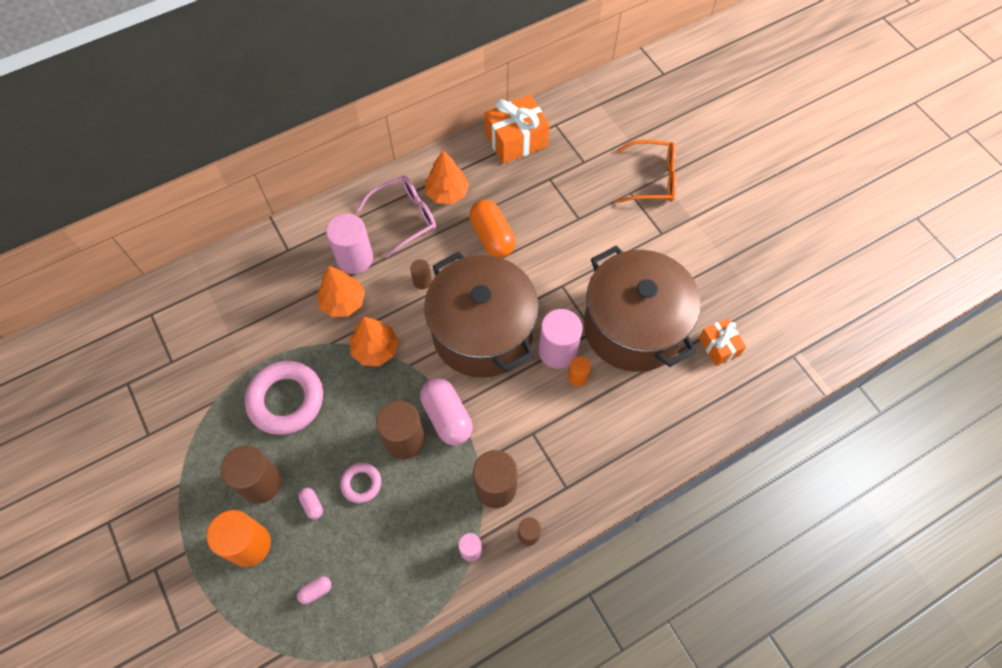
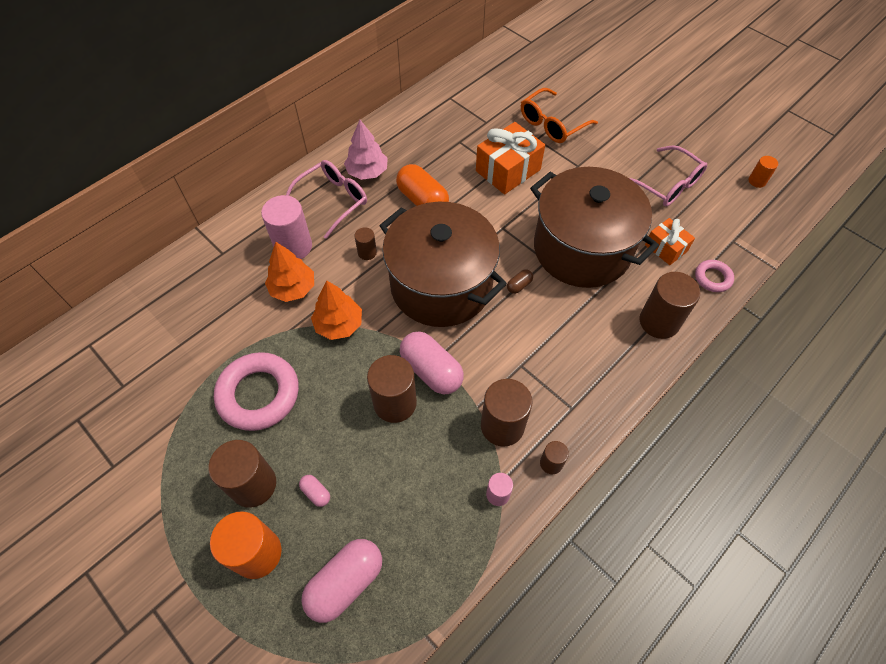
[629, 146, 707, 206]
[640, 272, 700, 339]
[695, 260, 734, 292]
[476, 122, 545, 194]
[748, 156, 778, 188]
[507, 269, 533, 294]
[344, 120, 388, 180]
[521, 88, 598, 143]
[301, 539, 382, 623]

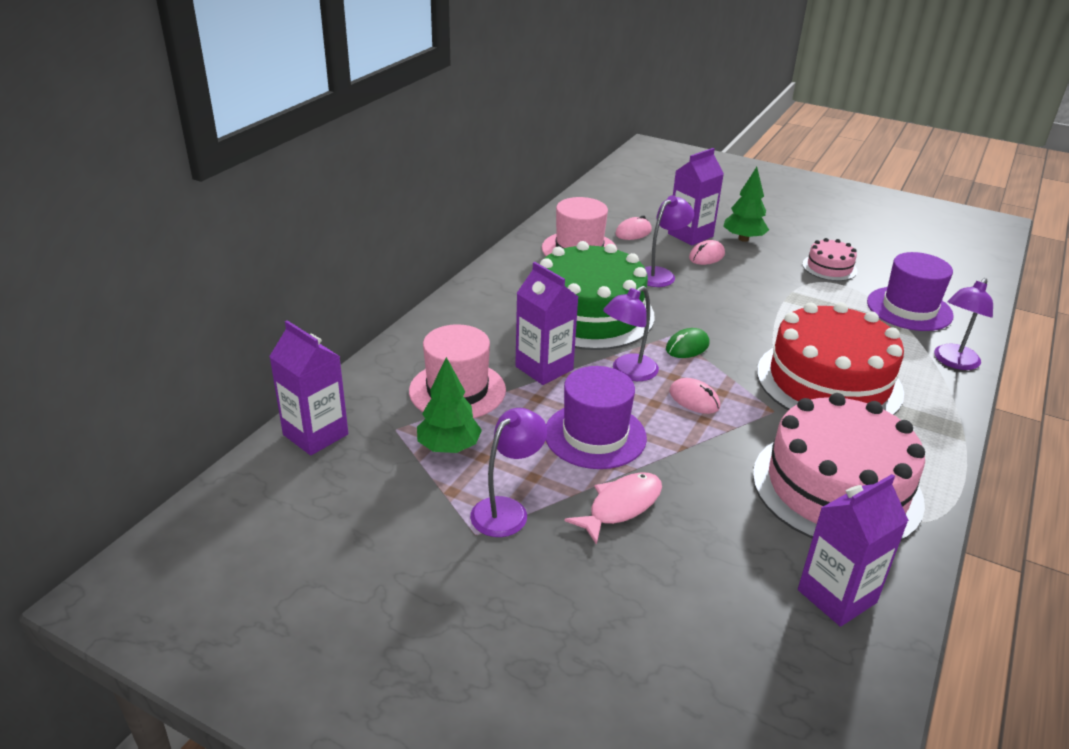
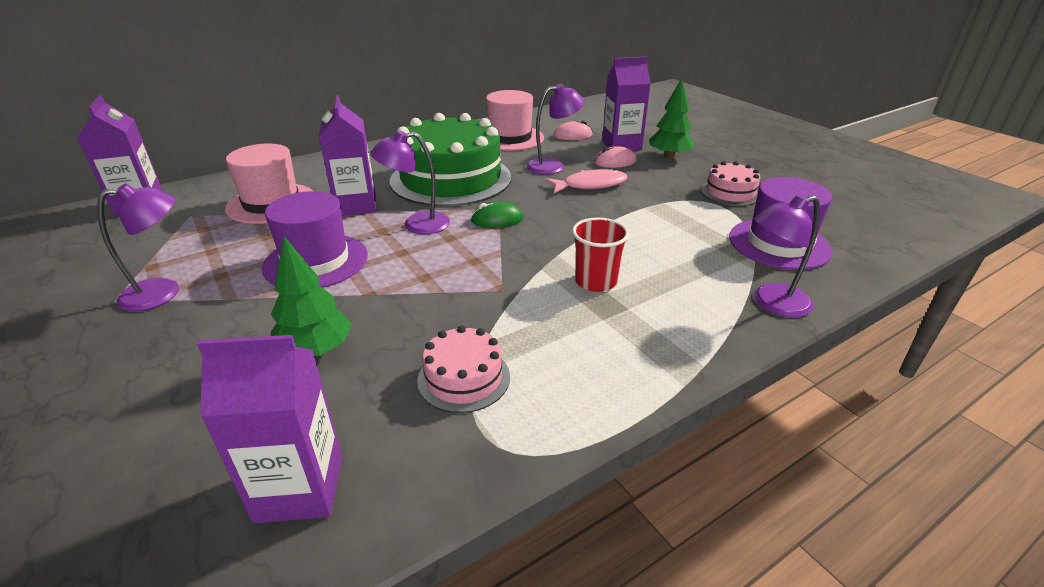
[669, 378, 720, 414] (first image)
[271, 236, 352, 357]
[545, 169, 628, 193]
[572, 217, 629, 292]
[417, 326, 510, 413]

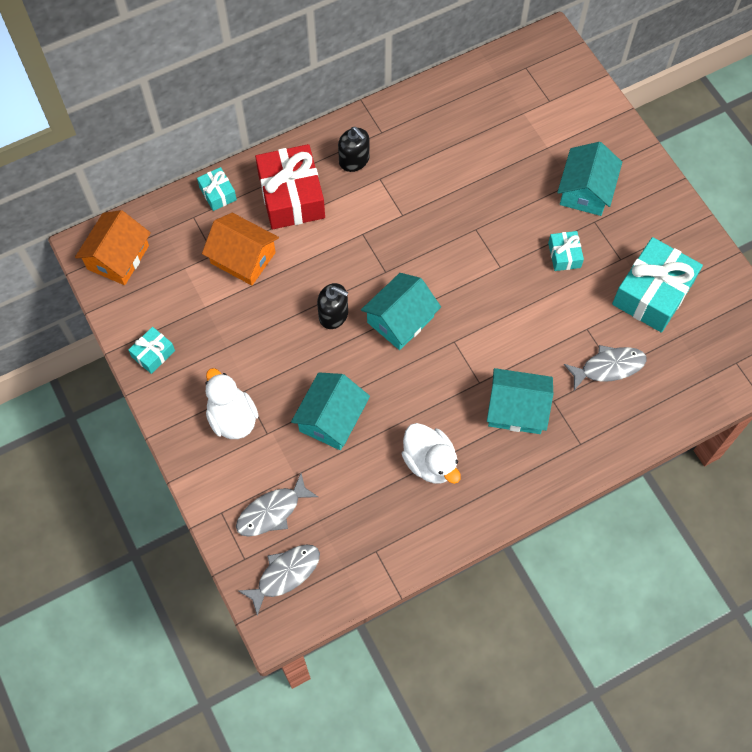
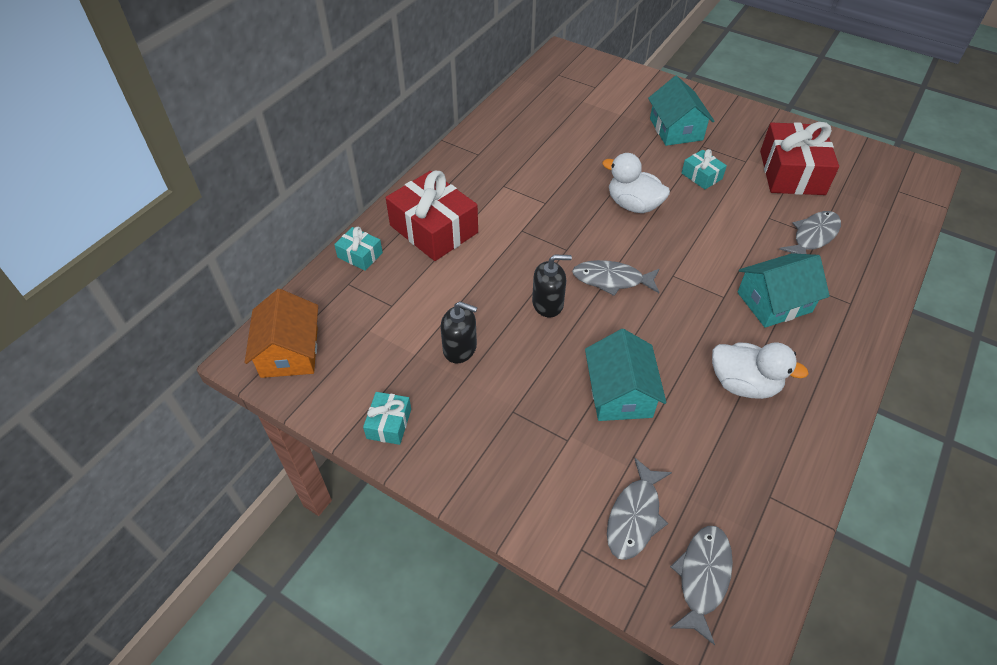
[202, 213, 279, 286] (first image)
[602, 153, 670, 213]
[440, 301, 478, 363]
[572, 260, 659, 296]
[760, 122, 839, 195]

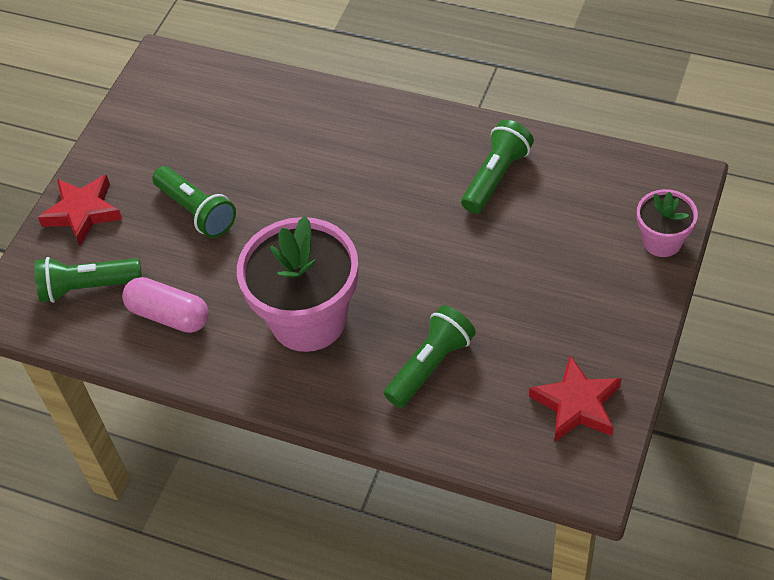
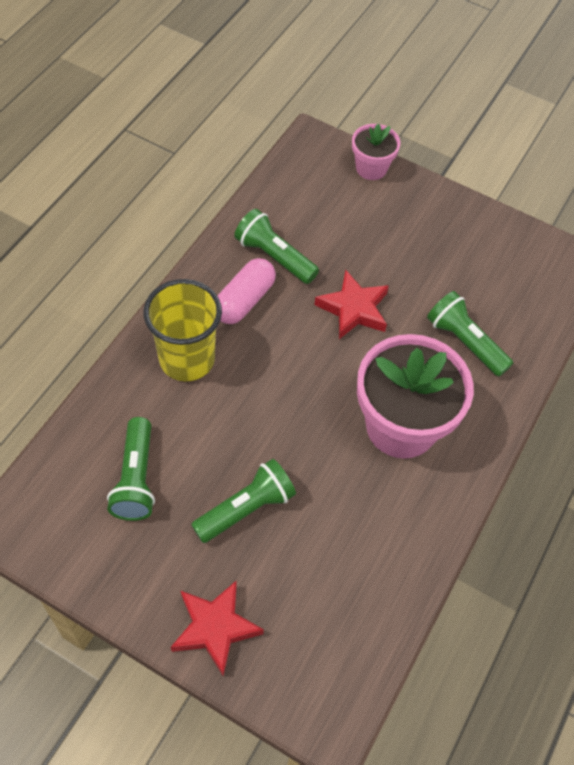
[143, 279, 222, 381]
[107, 417, 155, 521]
[217, 258, 276, 324]
[314, 270, 389, 339]

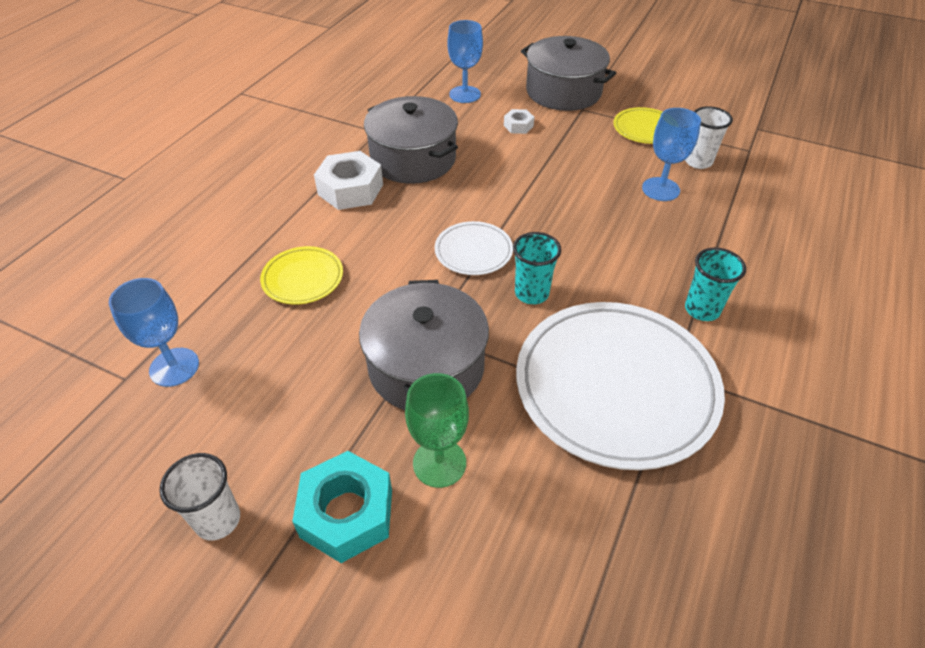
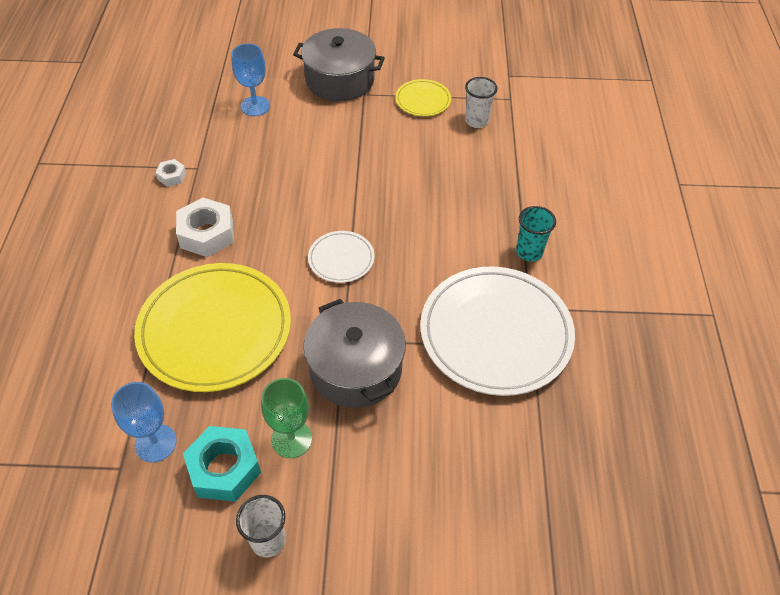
[364, 96, 458, 184] (first image)
[513, 232, 561, 304] (first image)
[642, 108, 701, 201] (first image)
[183, 426, 261, 502]
[261, 378, 312, 458]
[155, 159, 186, 187]
[134, 263, 291, 392]

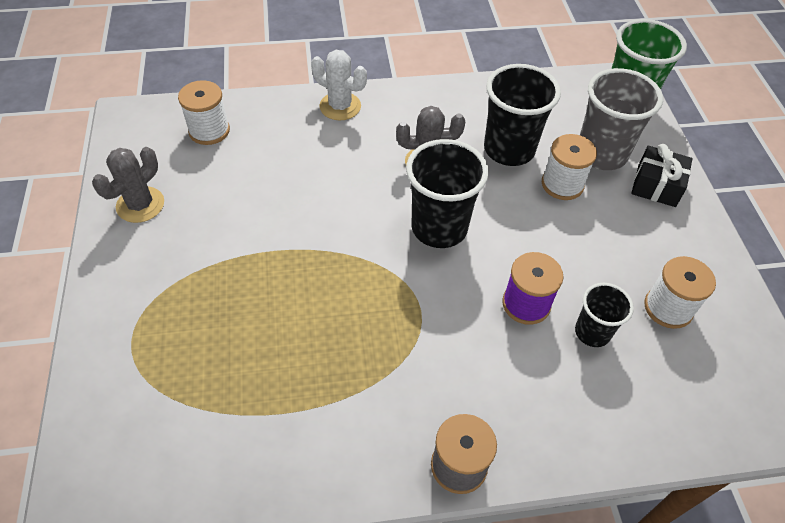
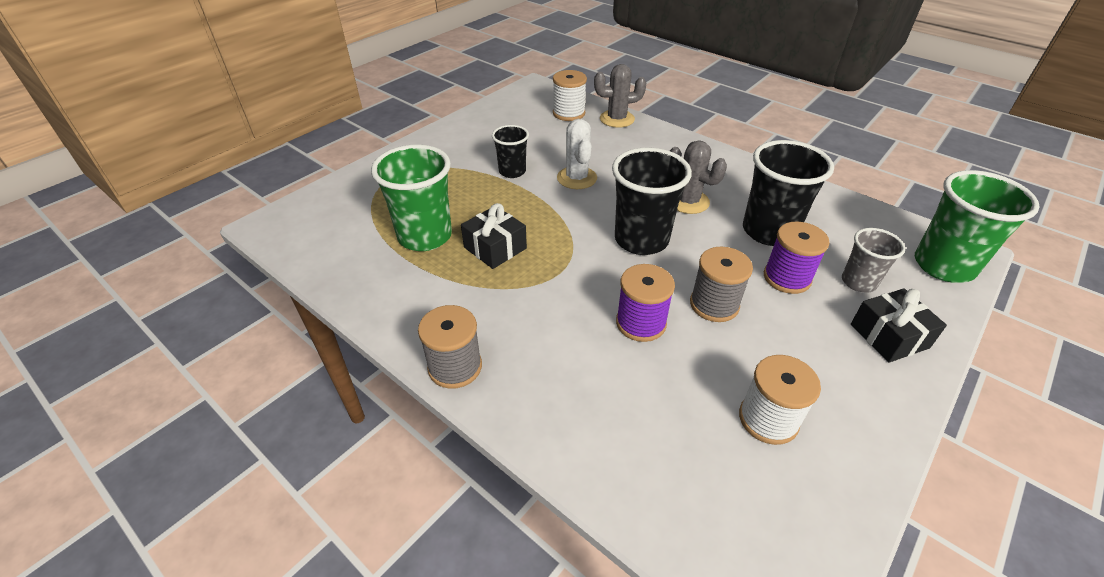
[371, 144, 452, 251]
[461, 203, 527, 269]
[690, 246, 753, 322]
[594, 64, 646, 128]
[557, 119, 597, 189]
[492, 125, 529, 178]
[764, 222, 829, 294]
[842, 228, 905, 293]

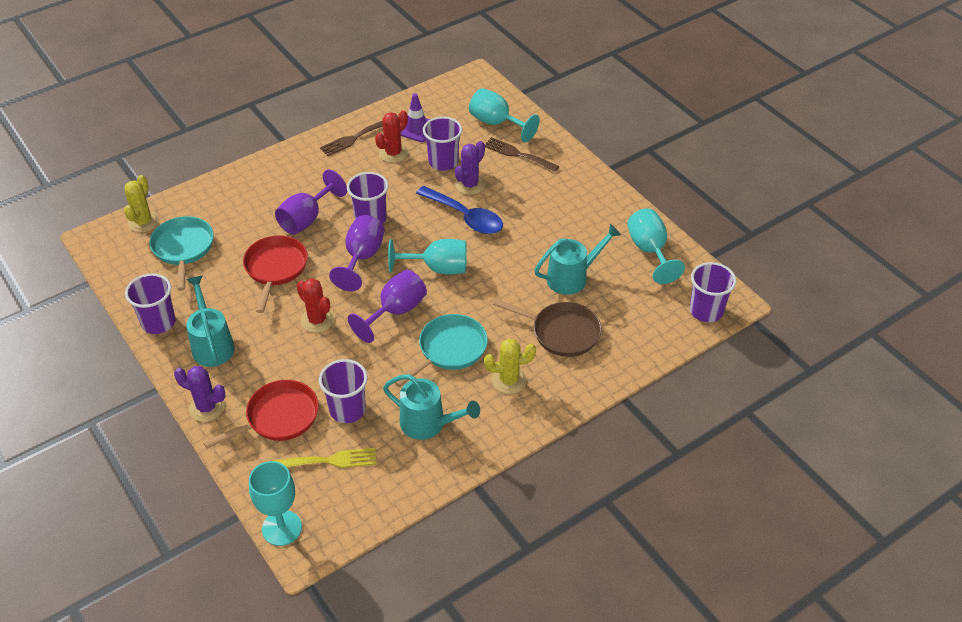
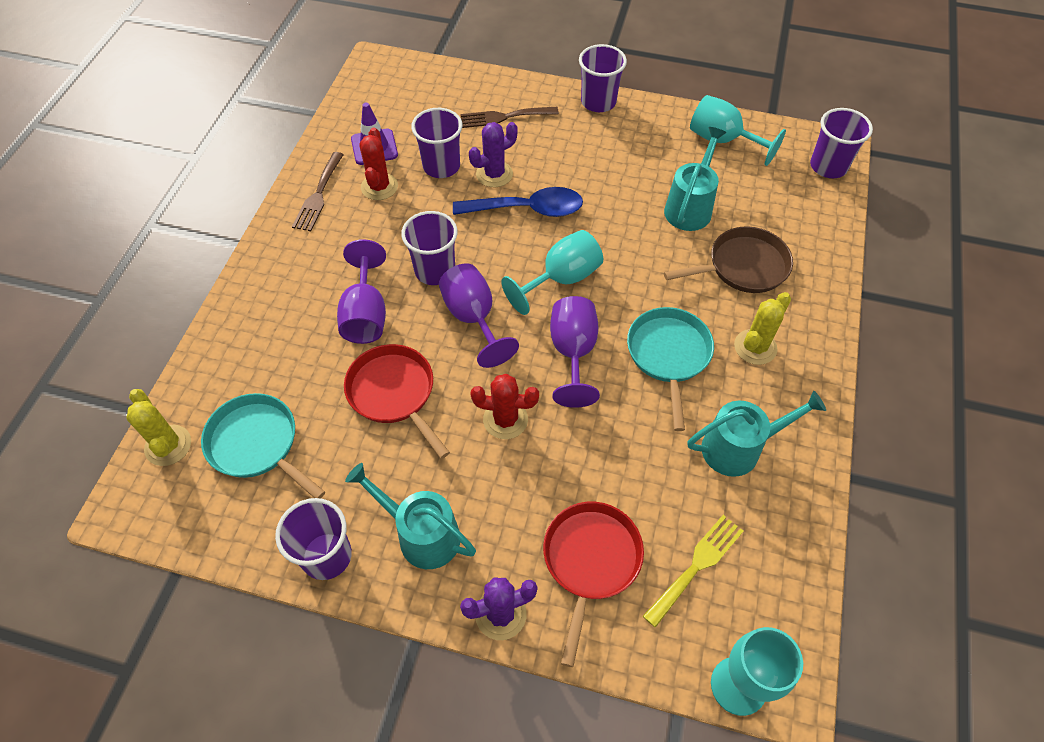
[469, 88, 540, 142] (first image)
[579, 44, 627, 112]
[469, 122, 518, 187]

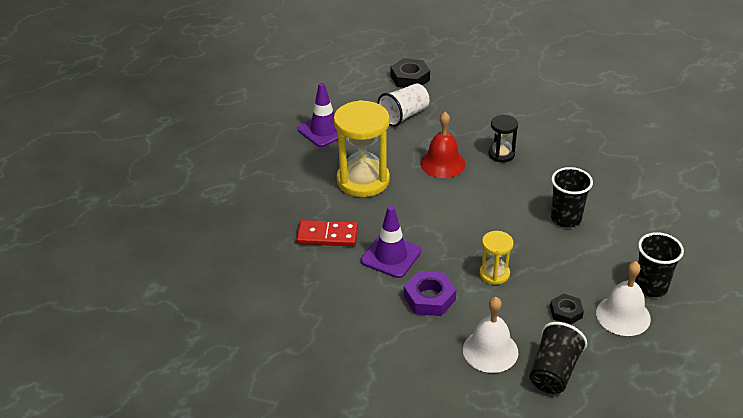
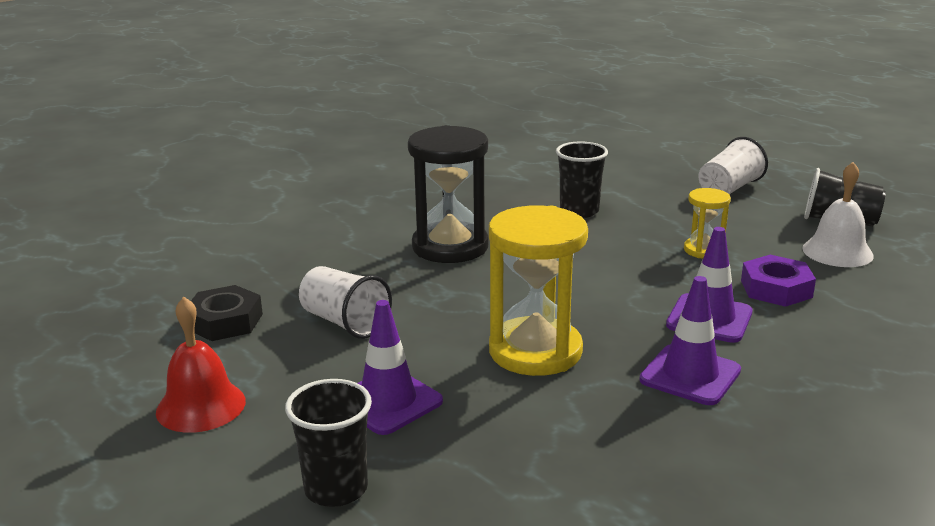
[550, 293, 584, 325] (first image)
[156, 297, 246, 433]
[285, 379, 372, 507]
[639, 276, 741, 405]
[699, 137, 768, 194]
[408, 125, 488, 263]

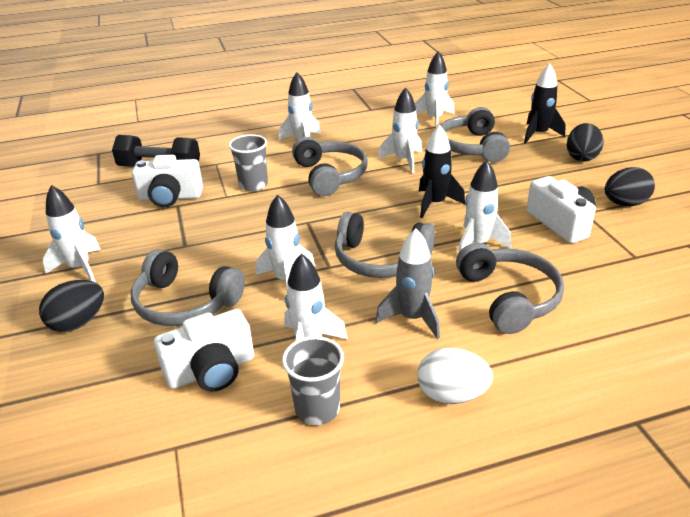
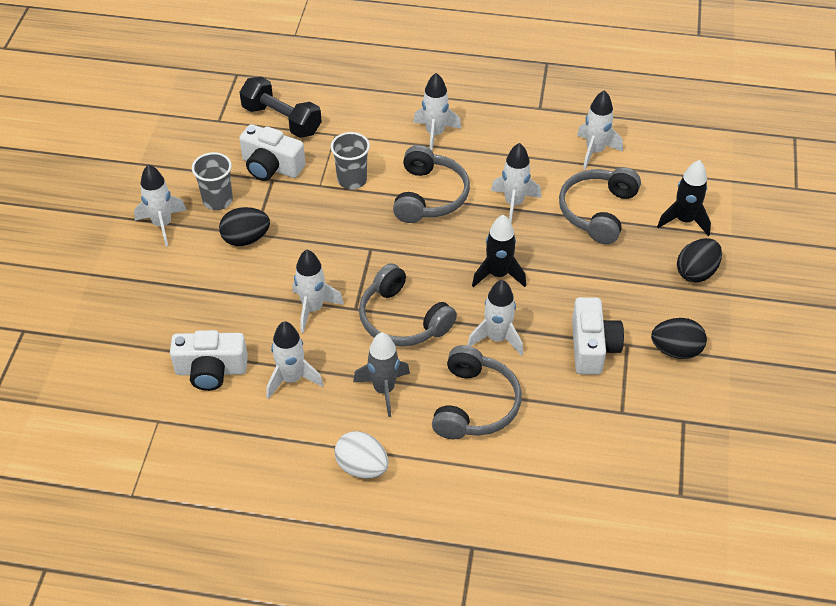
[131, 249, 245, 326] (first image)
[219, 207, 270, 246]
[192, 152, 233, 210]

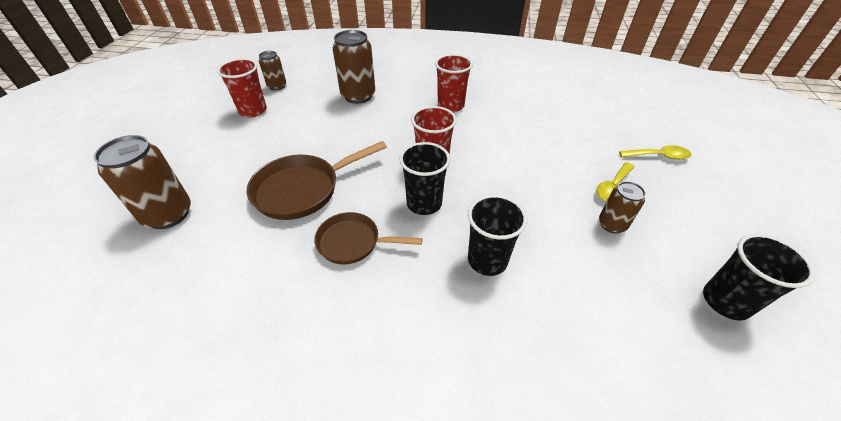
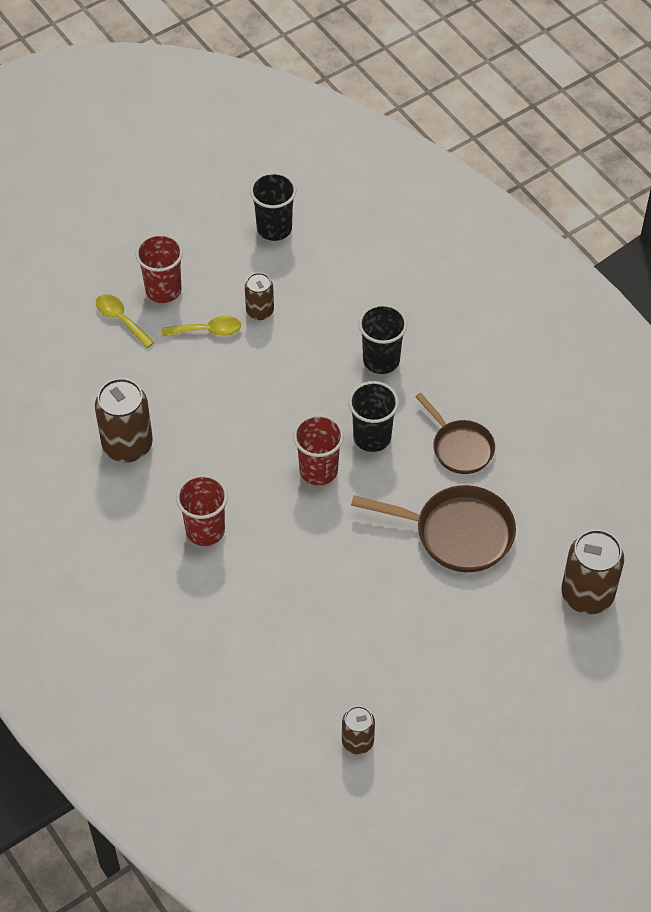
[135, 234, 183, 303]
[95, 378, 153, 462]

